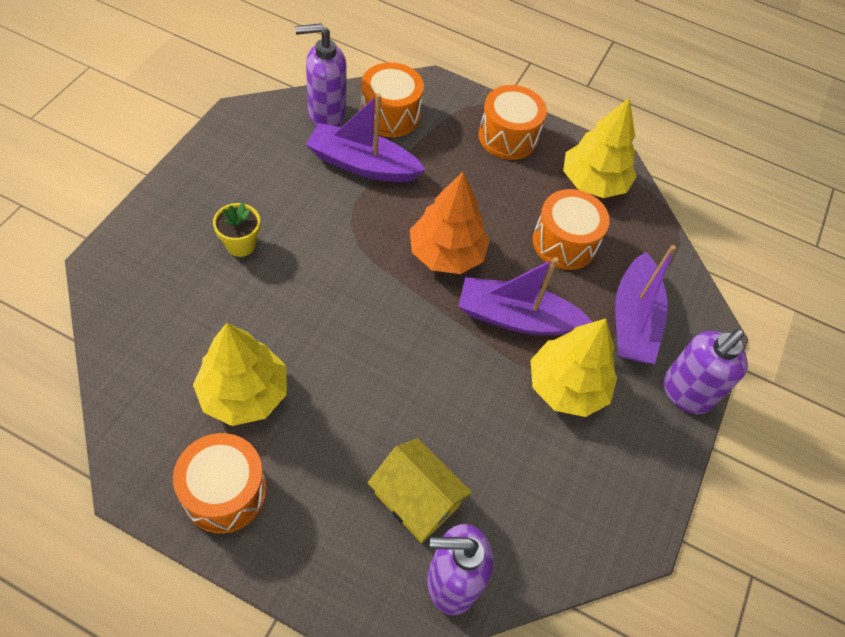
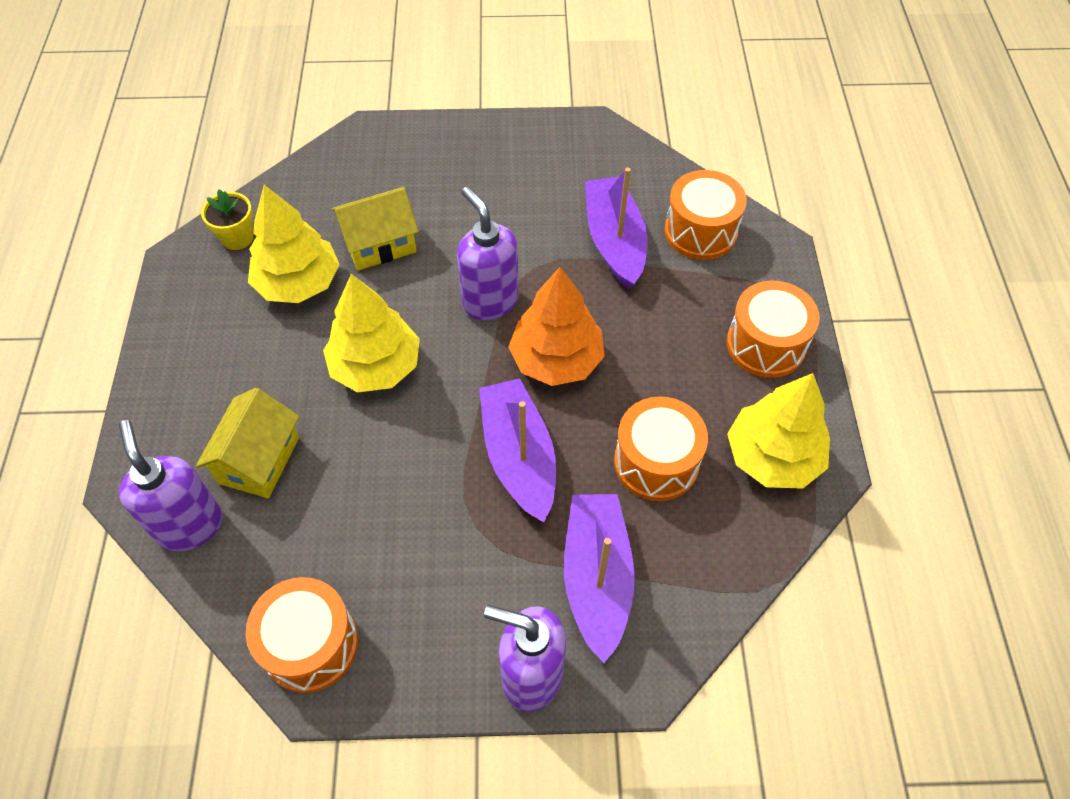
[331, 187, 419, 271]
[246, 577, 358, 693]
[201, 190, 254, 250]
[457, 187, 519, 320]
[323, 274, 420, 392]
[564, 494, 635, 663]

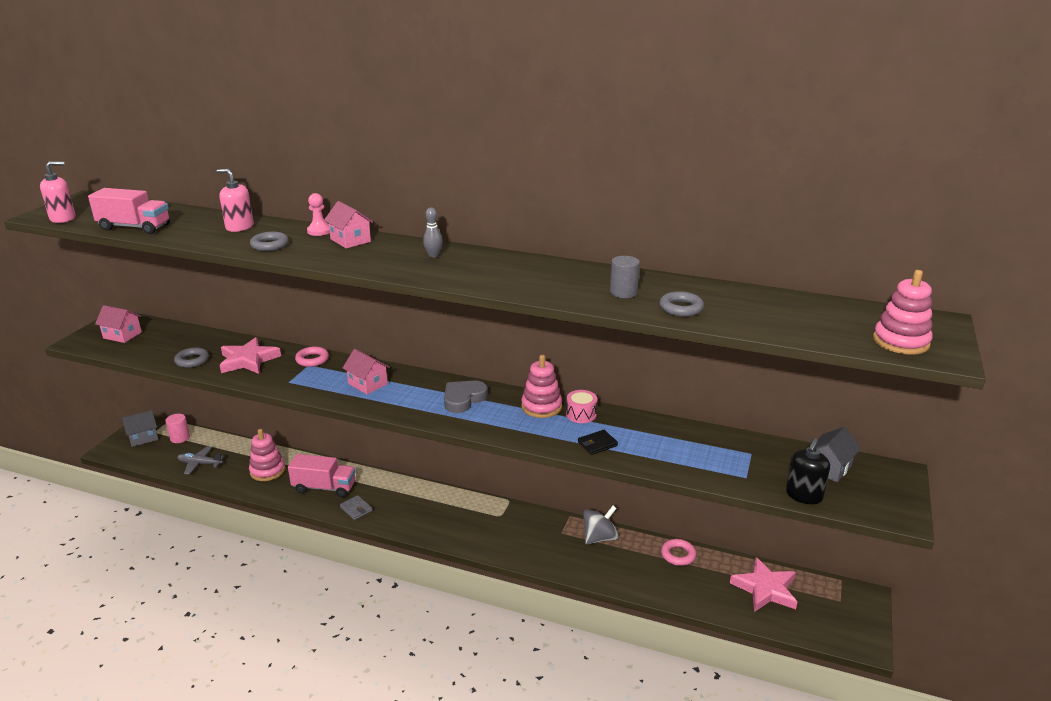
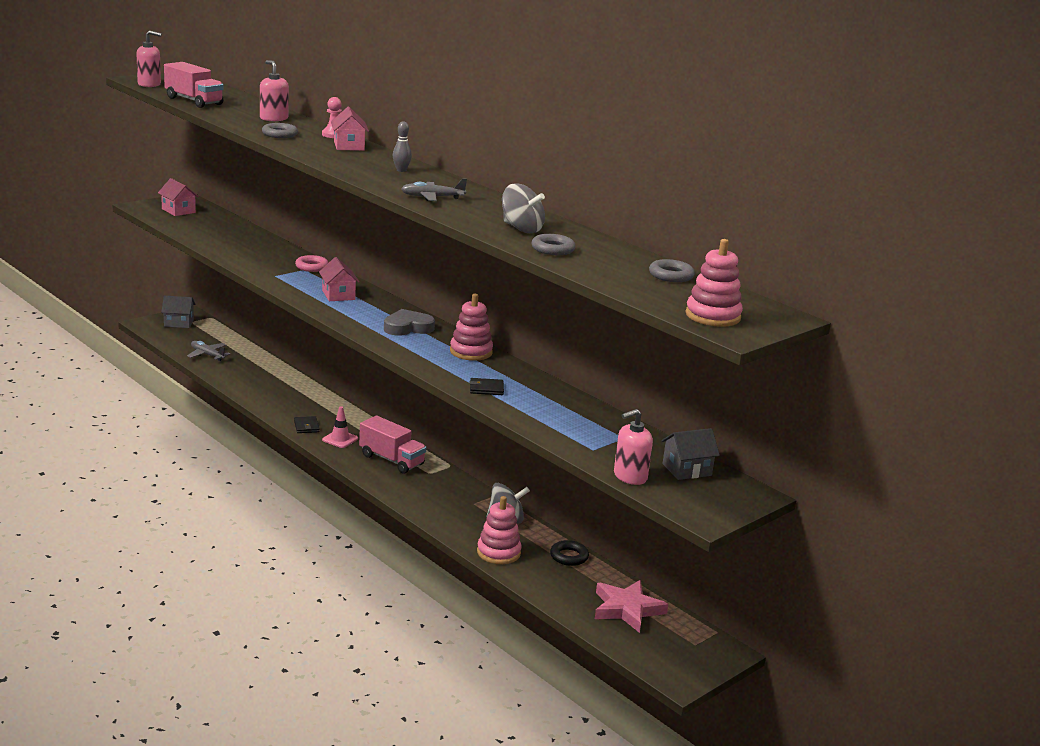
[165, 414, 190, 443] (first image)
[220, 337, 281, 374] (first image)
[566, 390, 597, 423] (first image)
[322, 406, 358, 448]
[401, 178, 467, 201]
[649, 259, 695, 282]
[477, 496, 521, 564]
[359, 415, 426, 474]
[502, 183, 545, 233]
[294, 416, 320, 433]
[550, 540, 589, 566]
[614, 409, 653, 485]

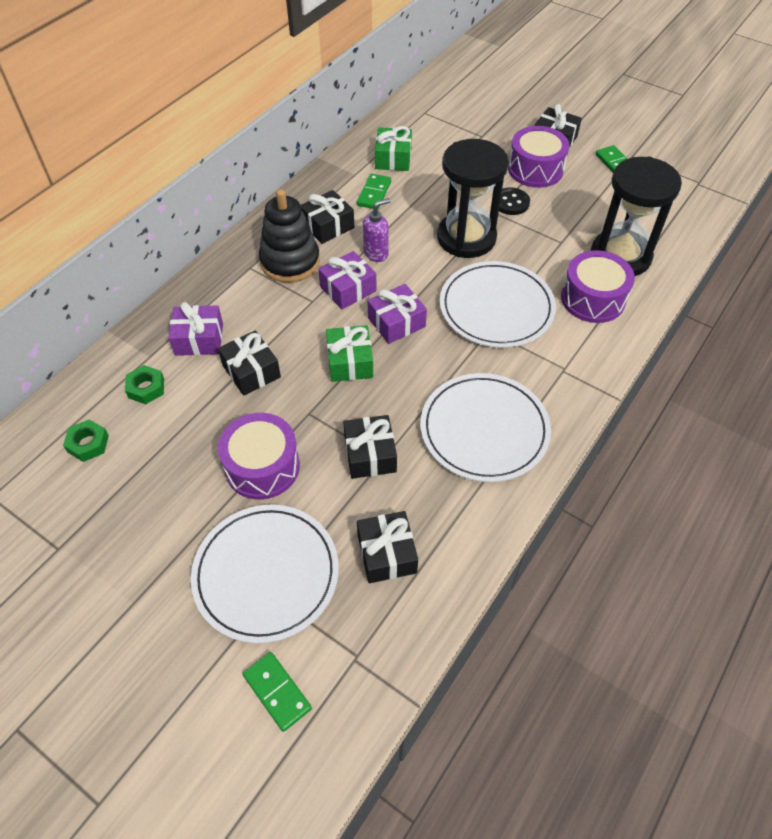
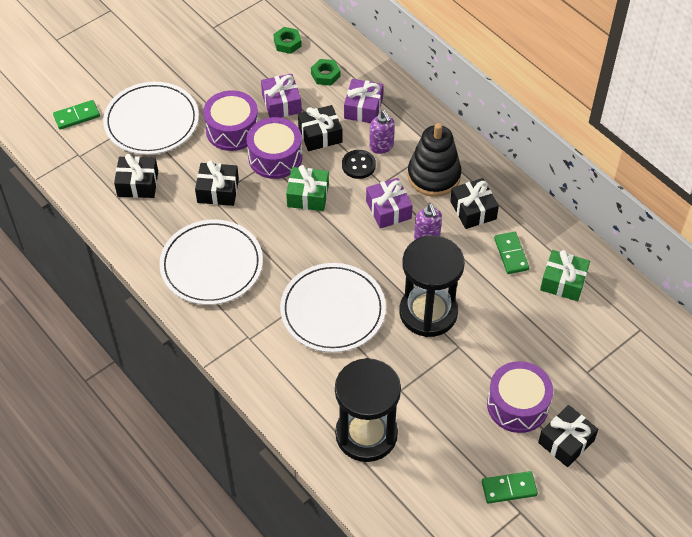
[369, 110, 395, 154]
[261, 74, 302, 118]
[342, 150, 376, 179]
[247, 117, 302, 179]
[494, 232, 529, 274]

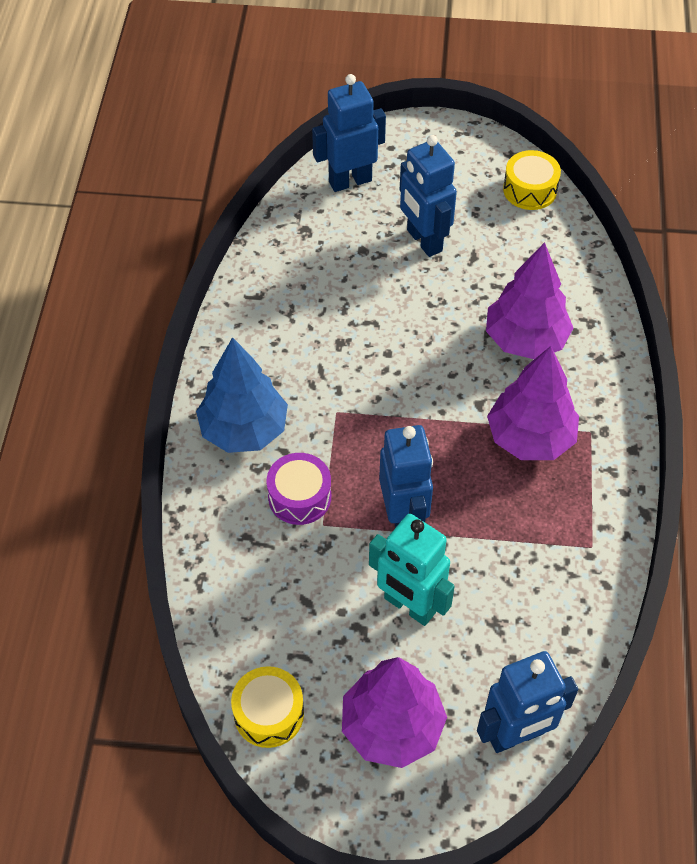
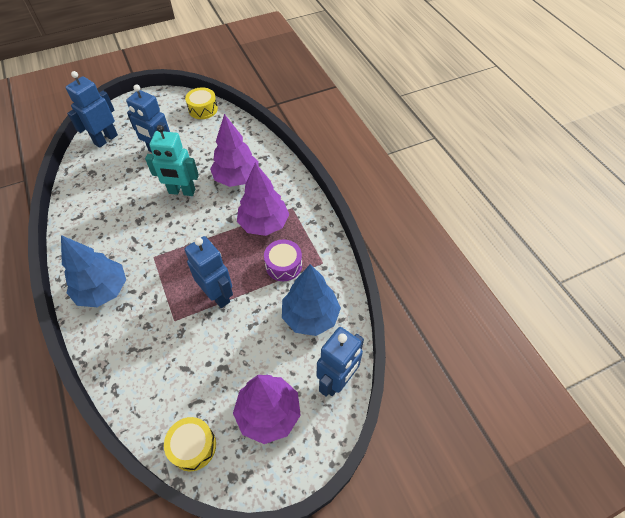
[282, 264, 341, 336]
[264, 239, 302, 281]
[145, 125, 199, 196]

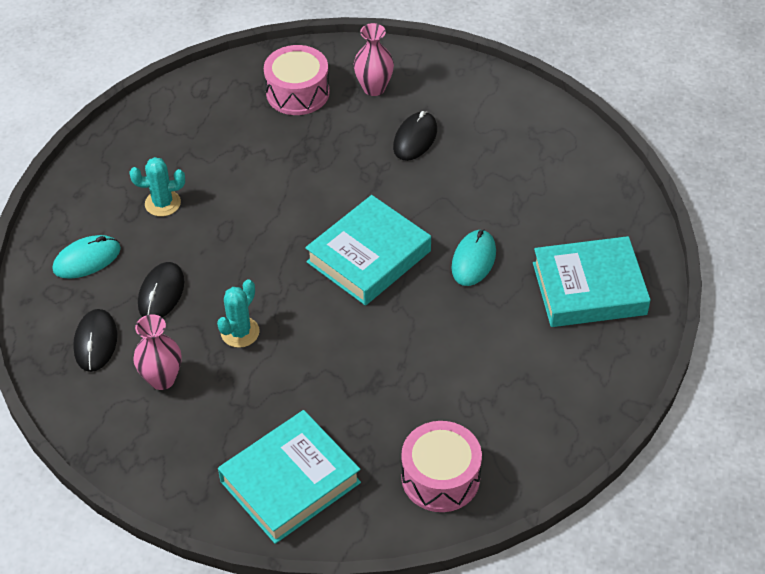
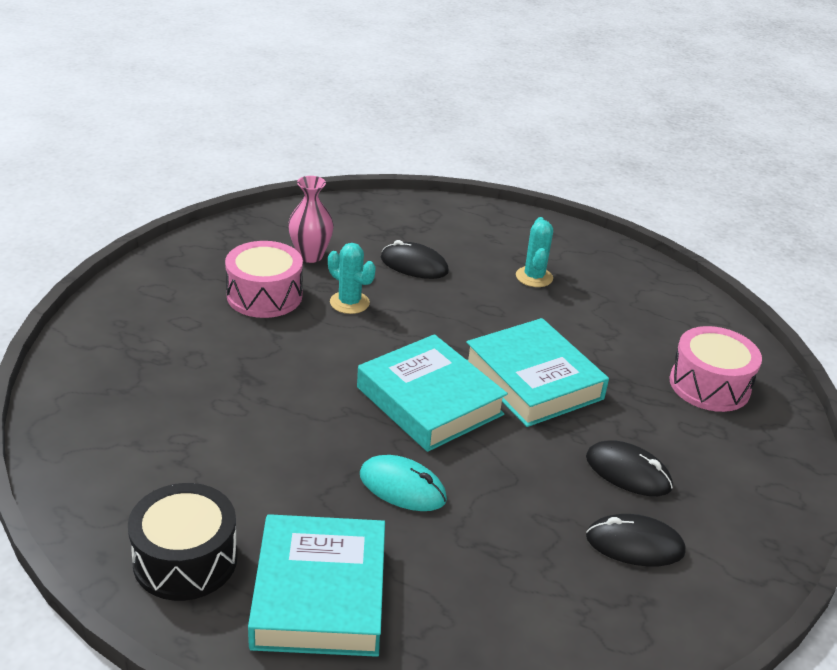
[53, 235, 121, 279] (first image)
[354, 23, 394, 96] (first image)
[128, 483, 238, 601]
[586, 514, 686, 566]
[466, 318, 609, 427]
[225, 241, 303, 318]

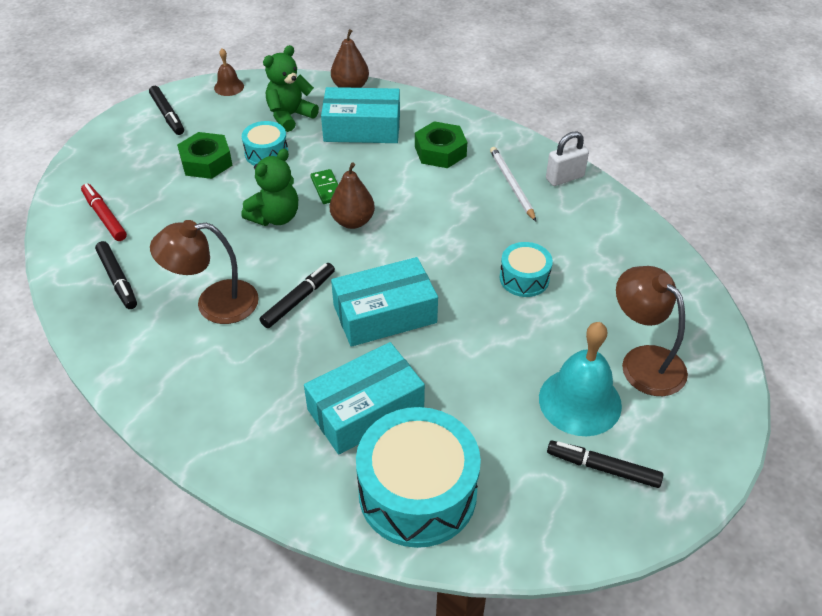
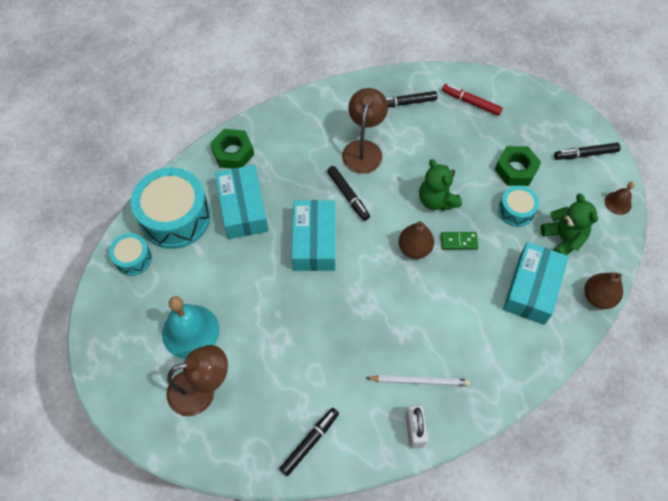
[210, 129, 254, 169]
[109, 233, 152, 276]
[279, 408, 339, 476]
[442, 84, 503, 116]

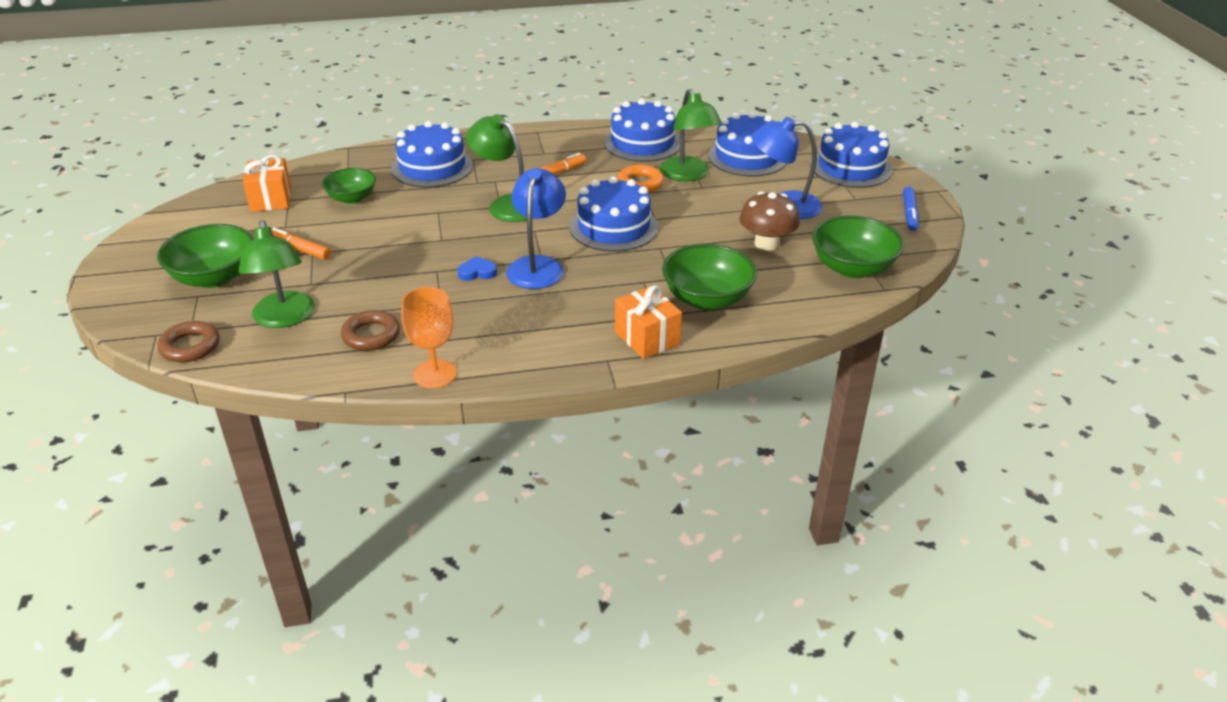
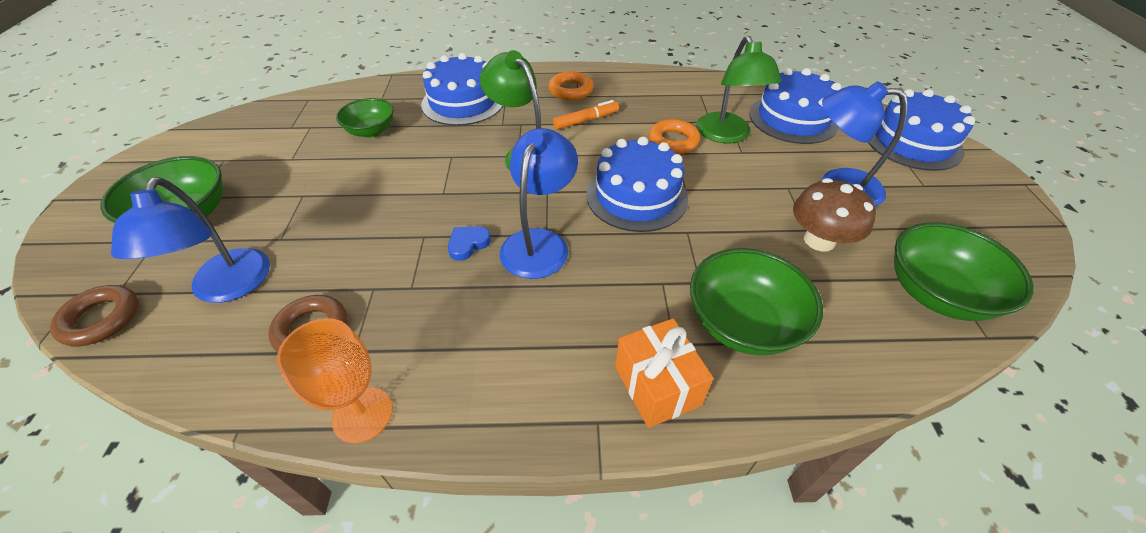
[243, 155, 291, 212] (first image)
[271, 228, 331, 260] (first image)
[604, 99, 680, 162] (first image)
[903, 187, 919, 231] (first image)
[548, 71, 594, 100]
[111, 177, 270, 303]
[448, 226, 491, 261]

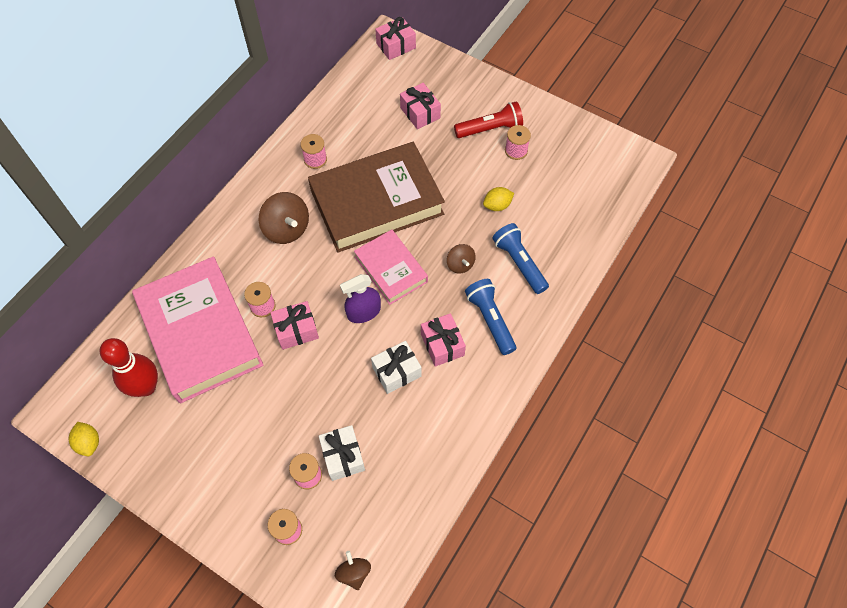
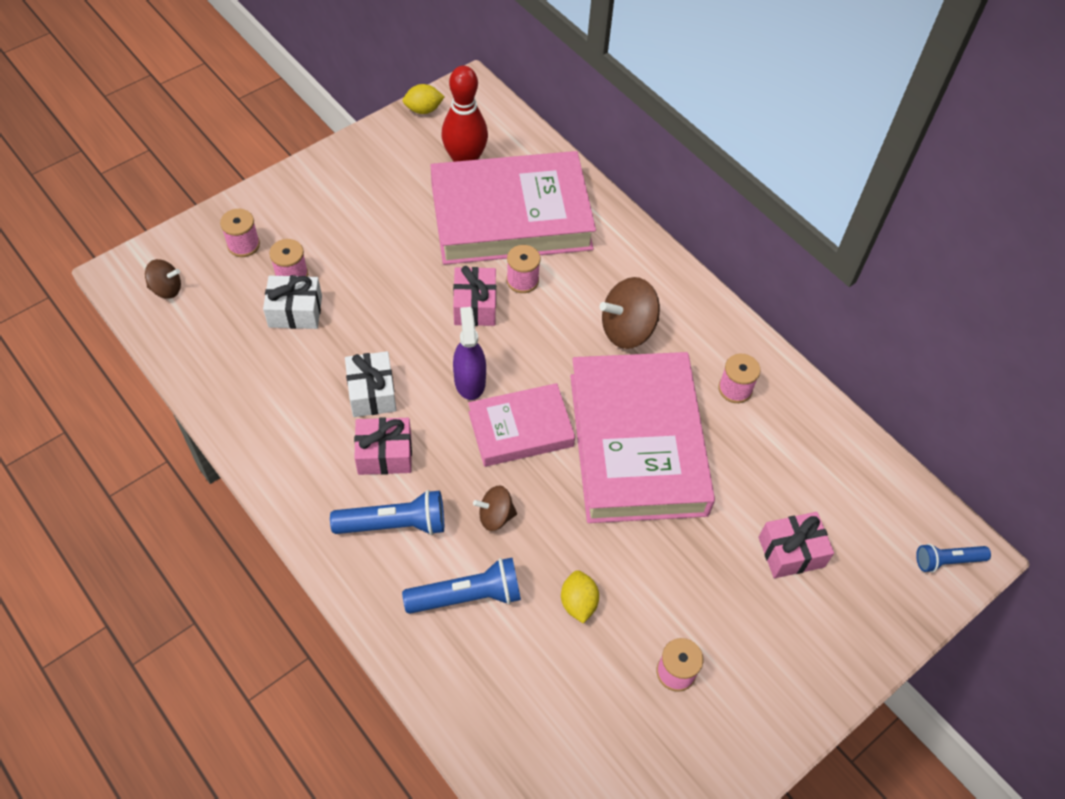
[454, 101, 523, 138] (first image)
[916, 544, 991, 573]
[570, 352, 715, 523]

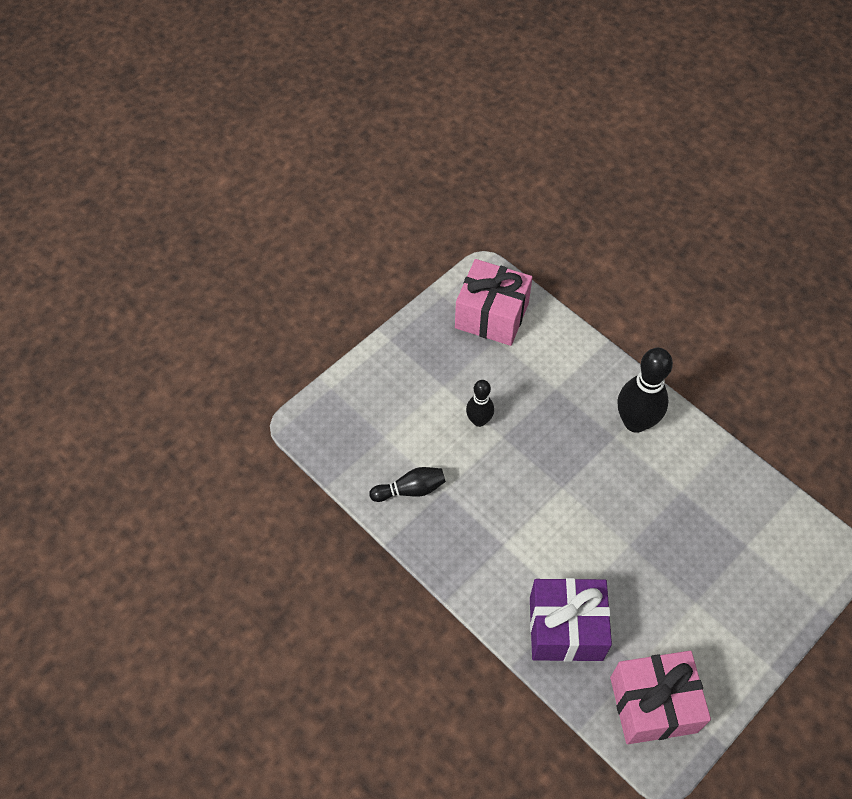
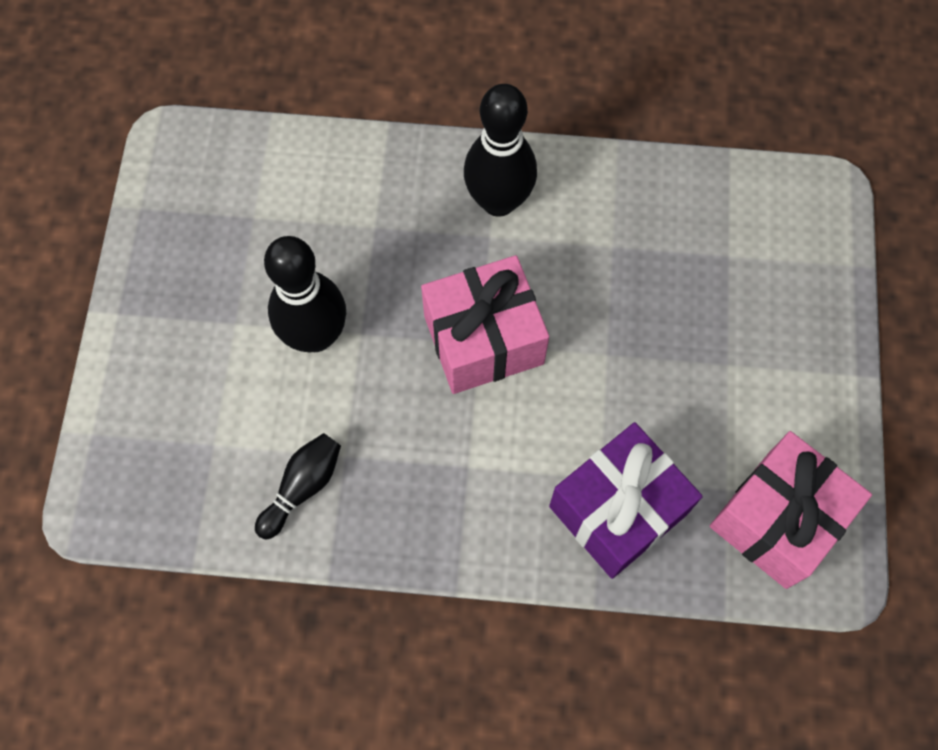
[421, 255, 549, 394]
[264, 236, 346, 353]

